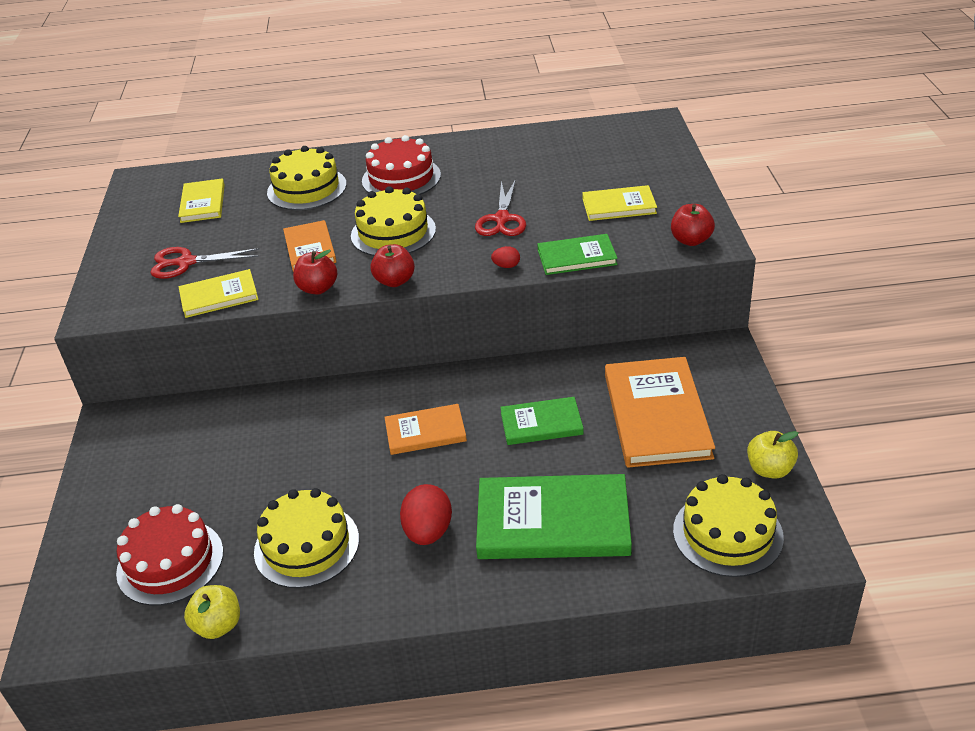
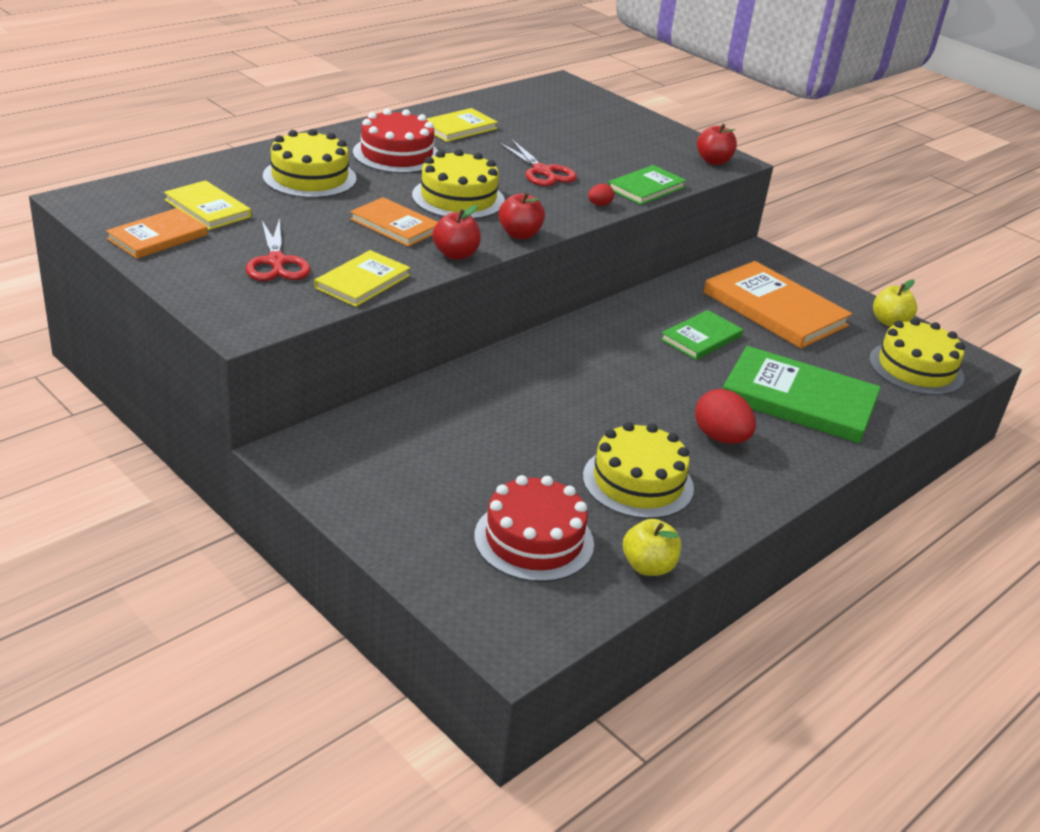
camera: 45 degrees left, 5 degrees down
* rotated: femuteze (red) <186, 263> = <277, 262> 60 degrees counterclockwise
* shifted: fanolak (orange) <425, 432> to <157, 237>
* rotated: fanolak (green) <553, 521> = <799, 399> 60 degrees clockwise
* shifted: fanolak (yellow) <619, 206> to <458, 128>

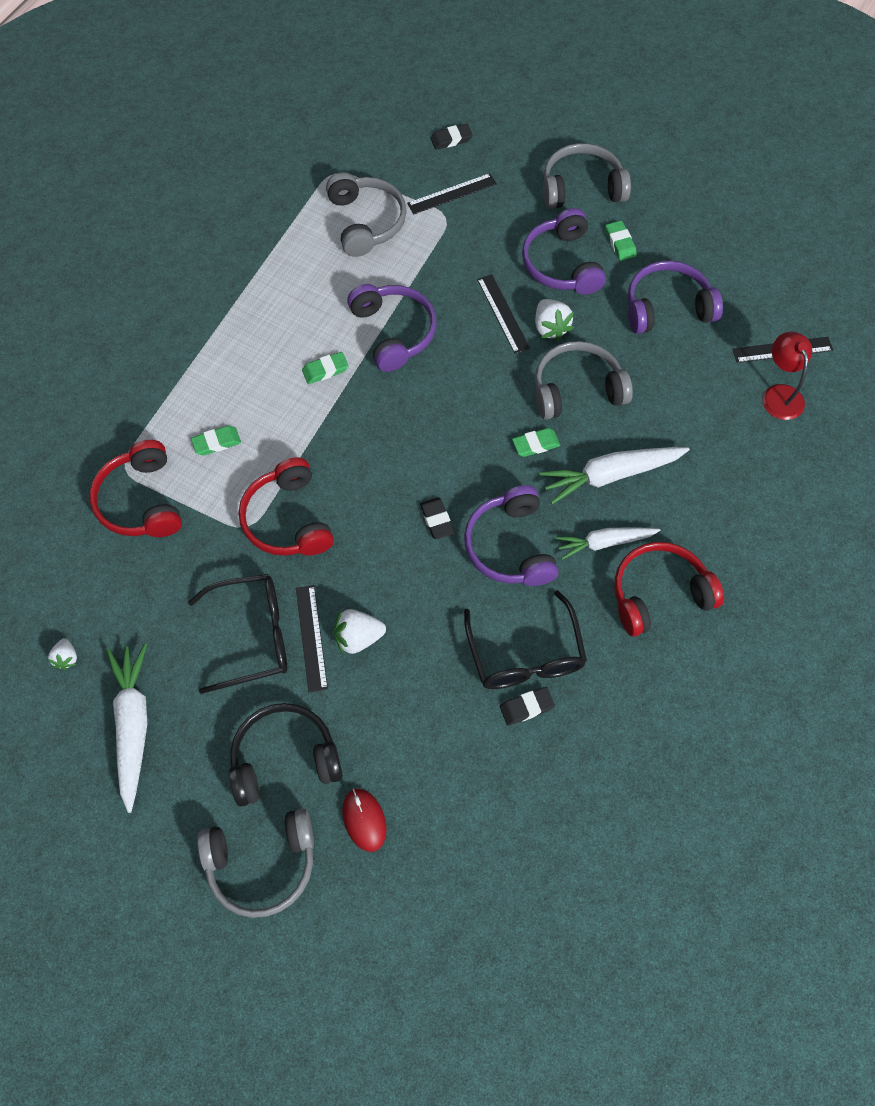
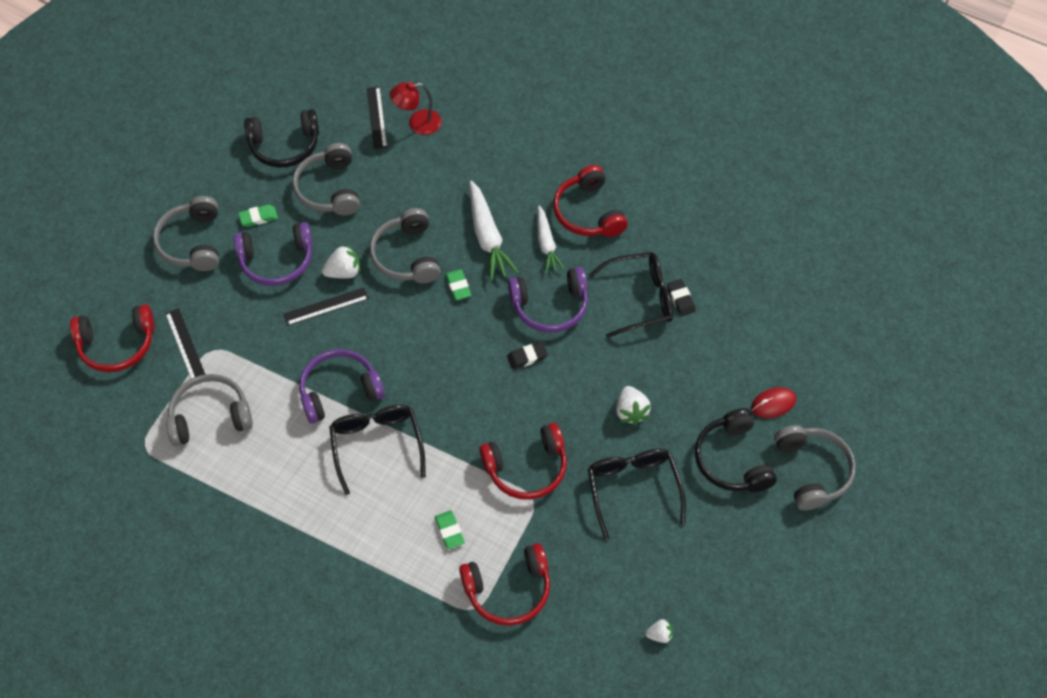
camera: 90 degrees left, 5 degrees down
* gone: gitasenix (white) <133, 725>
* gone: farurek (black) <311, 637>
* swapped: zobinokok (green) <325, 370> to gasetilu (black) <377, 445>
* swapped: zobinokok (black) <451, 139> to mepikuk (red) <117, 345>
* repainted: mepikuk (purple) <667, 307> to mepikuk (grey) <329, 189>
* new: mepikuk (black) <285, 146>

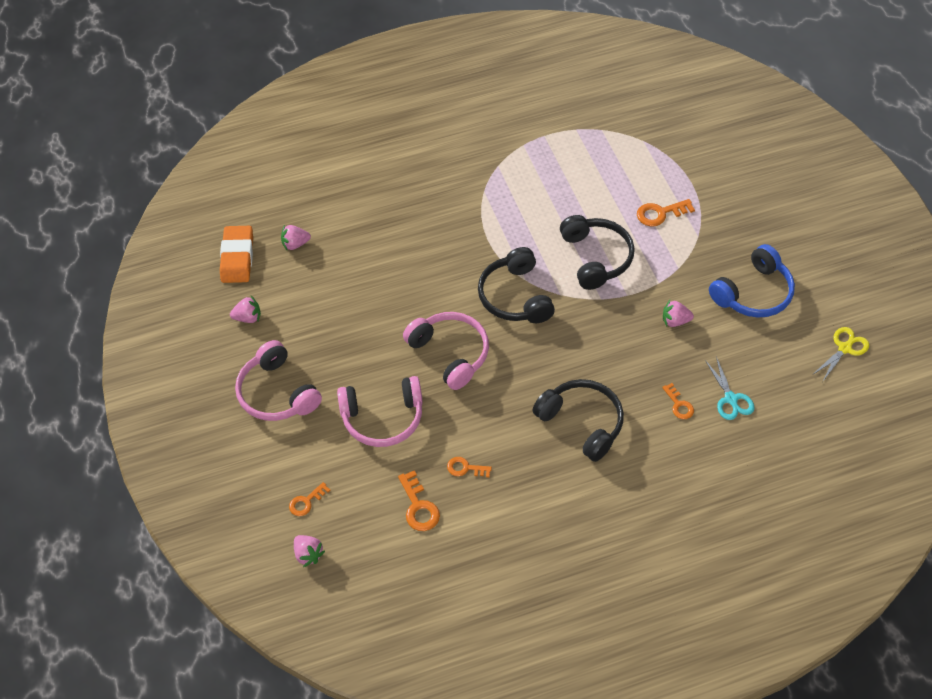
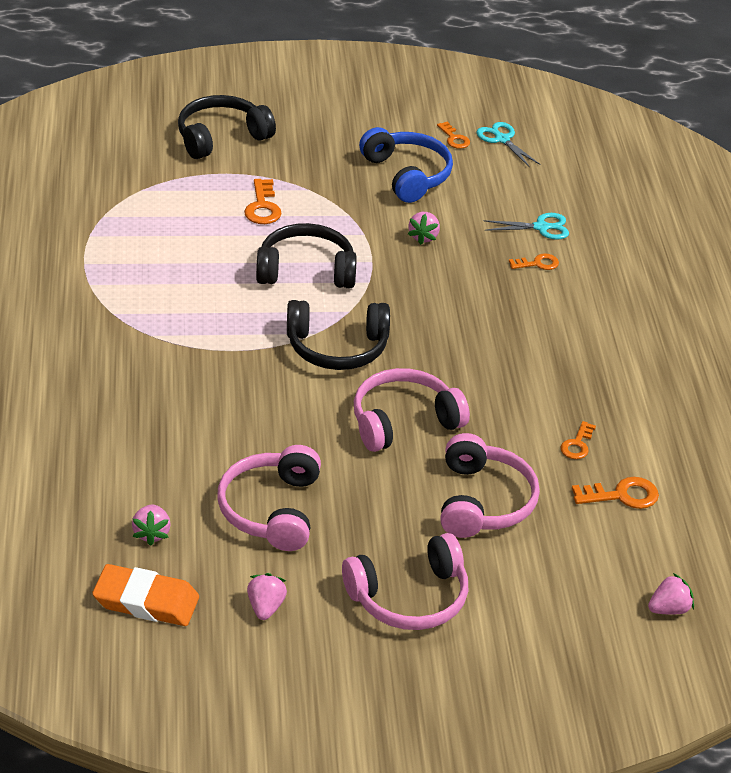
camera: 80 degrees left, 15 degrees down
* shifted: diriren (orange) <306, 502> to <454, 138>
* shifted: mepikuk (black) <582, 422> to <221, 137>
* repainted: femuteze (yellow) <845, 348> to femuteze (turquoise) <502, 139>
* new: mepikuk (pink) <271, 509>

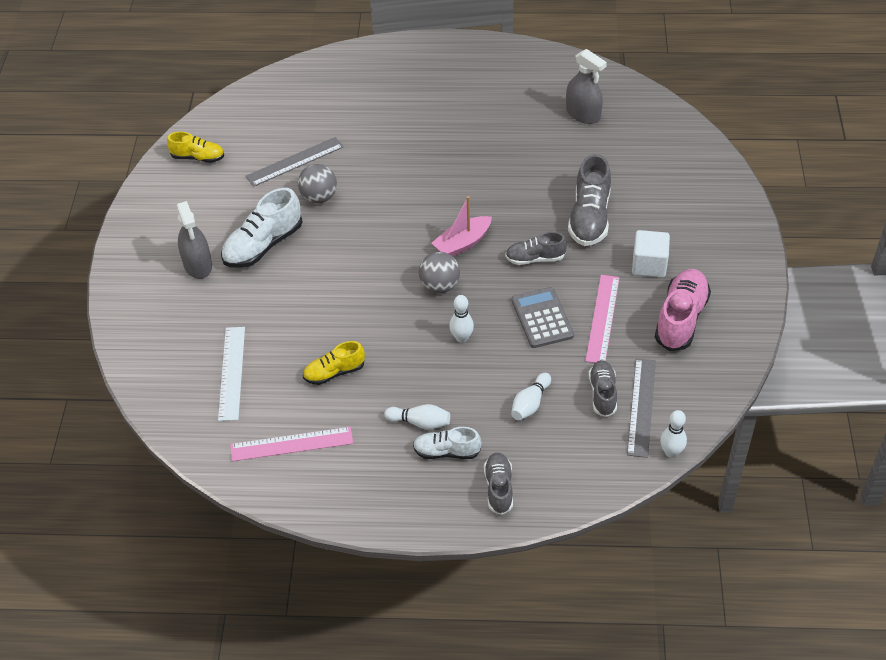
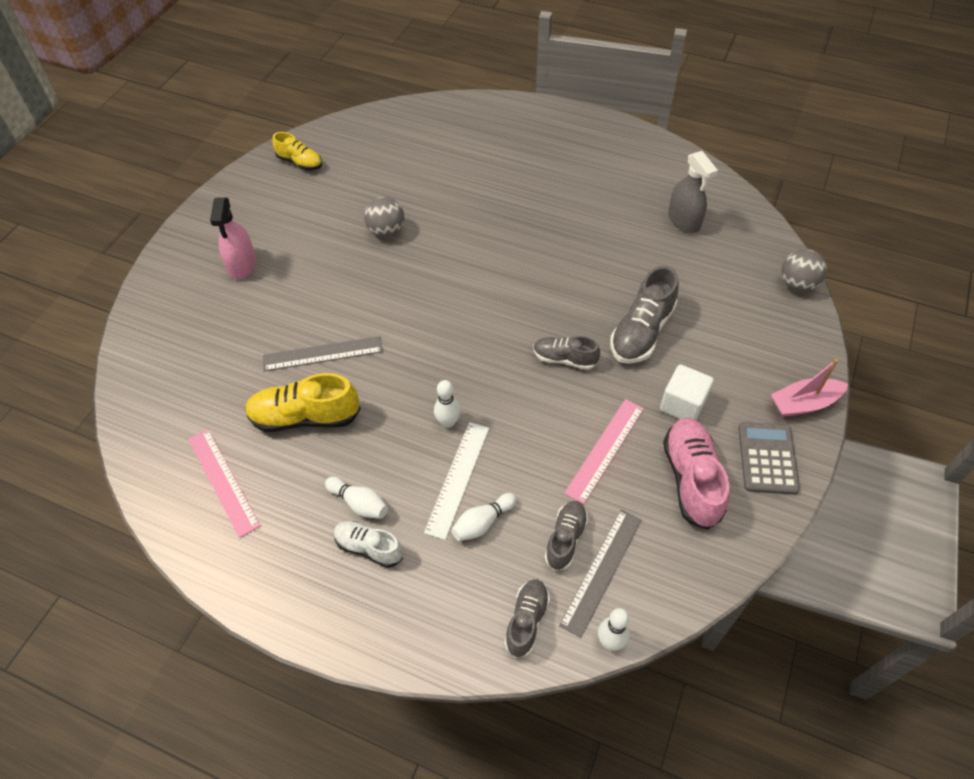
camera: 20 degrees right, 5 degrees up
* repainted: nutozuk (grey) <198, 265> to nutozuk (pink) <242, 265>
* shifted: farurek (white) <232, 373> to <458, 479>
* gone: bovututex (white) <263, 245>
* rotated: farurek (pink) <291, 444> = <223, 481> 45 degrees clockwise
* shifted: farurek (grey) <295, 161> to <322, 353>
* scaled: bovututex (yellow) <334, 372> = <305, 417> x1.63
* shifted: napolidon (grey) <439, 286> to <797, 284>
* shifted: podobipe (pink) <462, 243> to <804, 404>
* shifted: bovututex (grey) <499, 488> to <526, 621>
* shifted: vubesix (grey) <542, 318> to <767, 458>
* rotated: bovututex (pink) <681, 319> = <691, 479> 45 degrees counterclockwise

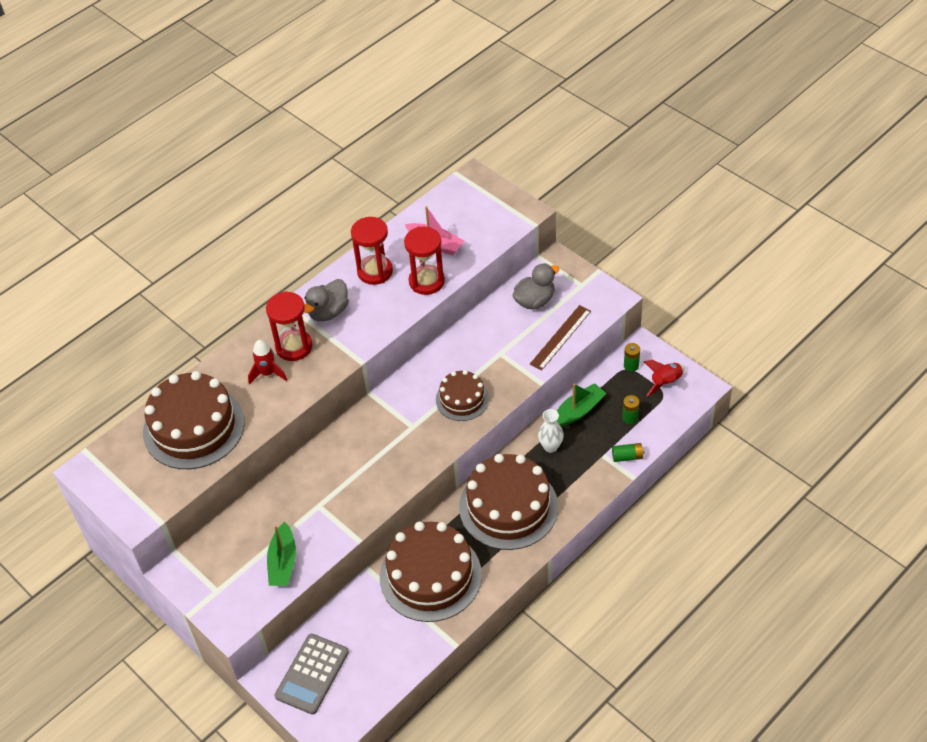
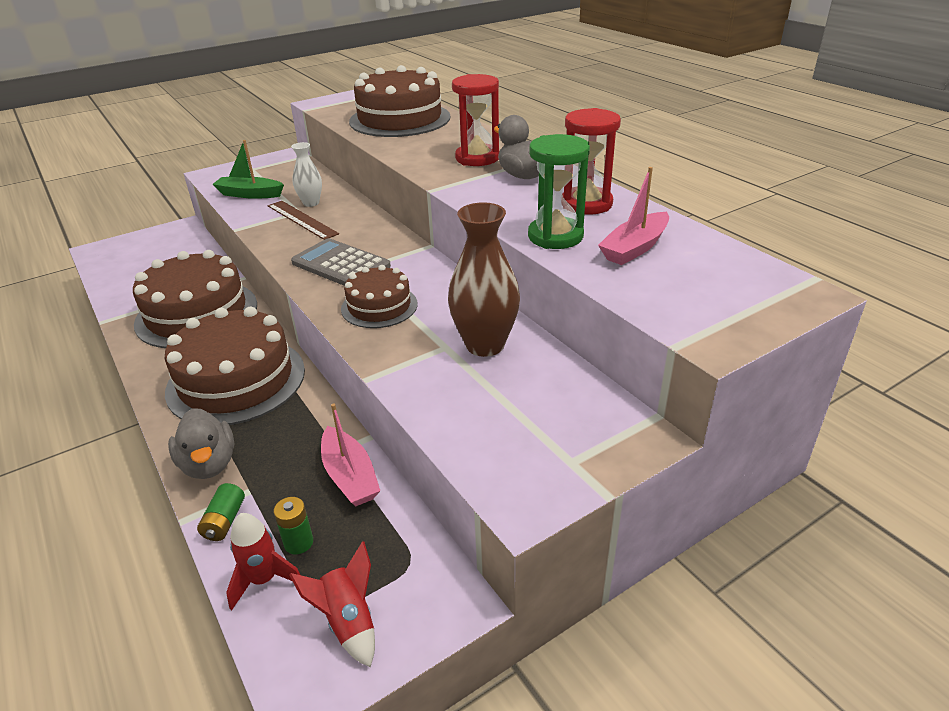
camera: 100 degrees right, 15 degrees down
* shifted: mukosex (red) <267, 373> to <264, 579>
* shifted: vubesix (grey) <312, 674> to <341, 265>
* repainted: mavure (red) <426, 281> to mavure (green) <555, 236>
* shifted: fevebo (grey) <534, 301> to <209, 464>
* shifted: farurek (brown) <560, 337> to <302, 219>
* shifted: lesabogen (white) <550, 446> to <311, 203>
* repainted: podobipe (green) <578, 411> to podobipe (pink) <350, 476>
* gone: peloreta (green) <631, 365>
* new: lesabogen (brown) <485, 345>

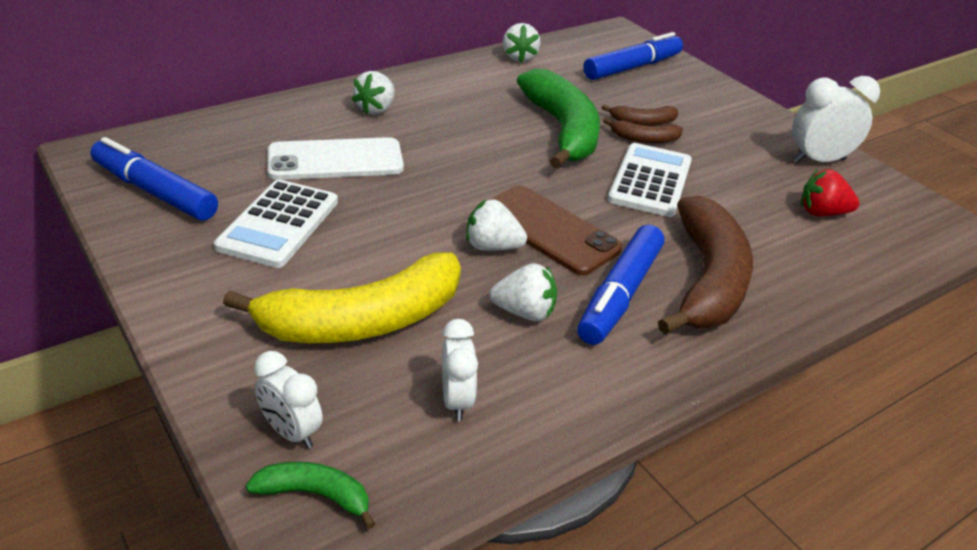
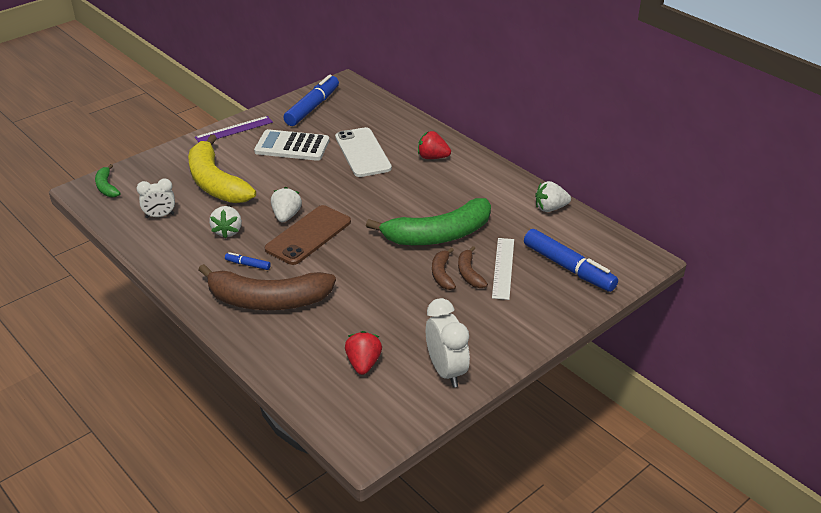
camera: 85 degrees right, 0 degrees up
* rotated: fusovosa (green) <315, 495> = <106, 187> 150 degrees clockwise
* gone: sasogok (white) <291, 432>
* repainted: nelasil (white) <376, 109> to nelasil (red) <432, 157>
* scaled: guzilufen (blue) <620, 295> = <248, 264> x0.44
* gone: vubesix (white) <650, 181>
* new: farurek (purple) <234, 130>
* new: farurek (white) <503, 268>

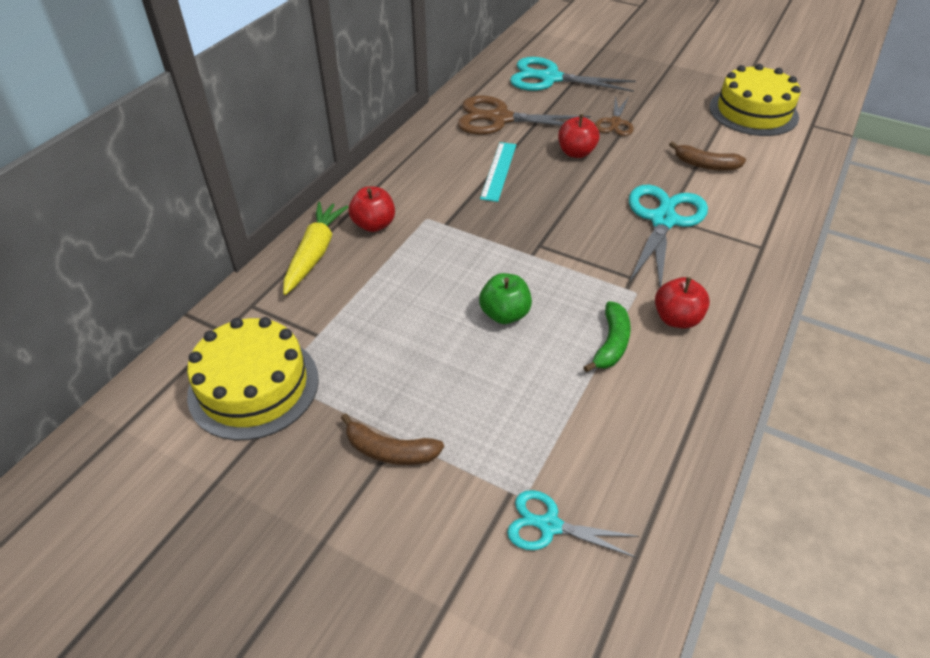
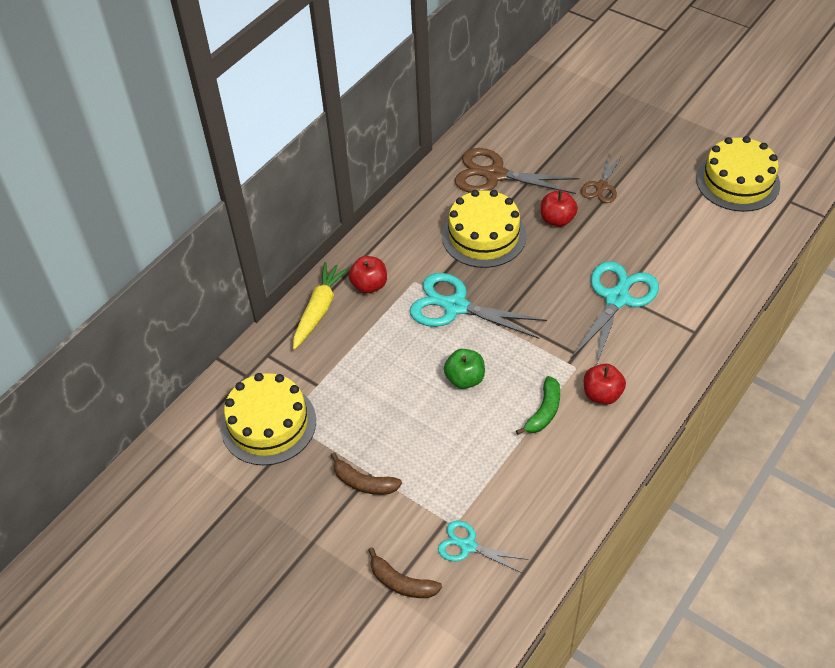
camera: 10 degrees right, 5 degrees up
* swapped: farurek (turquoise) <499, 171> to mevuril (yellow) <484, 235>
* shifted: femuteze (turquoise) <550, 78> to <455, 306>
* shifted: fusovosa (brown) <705, 165> to <401, 582>

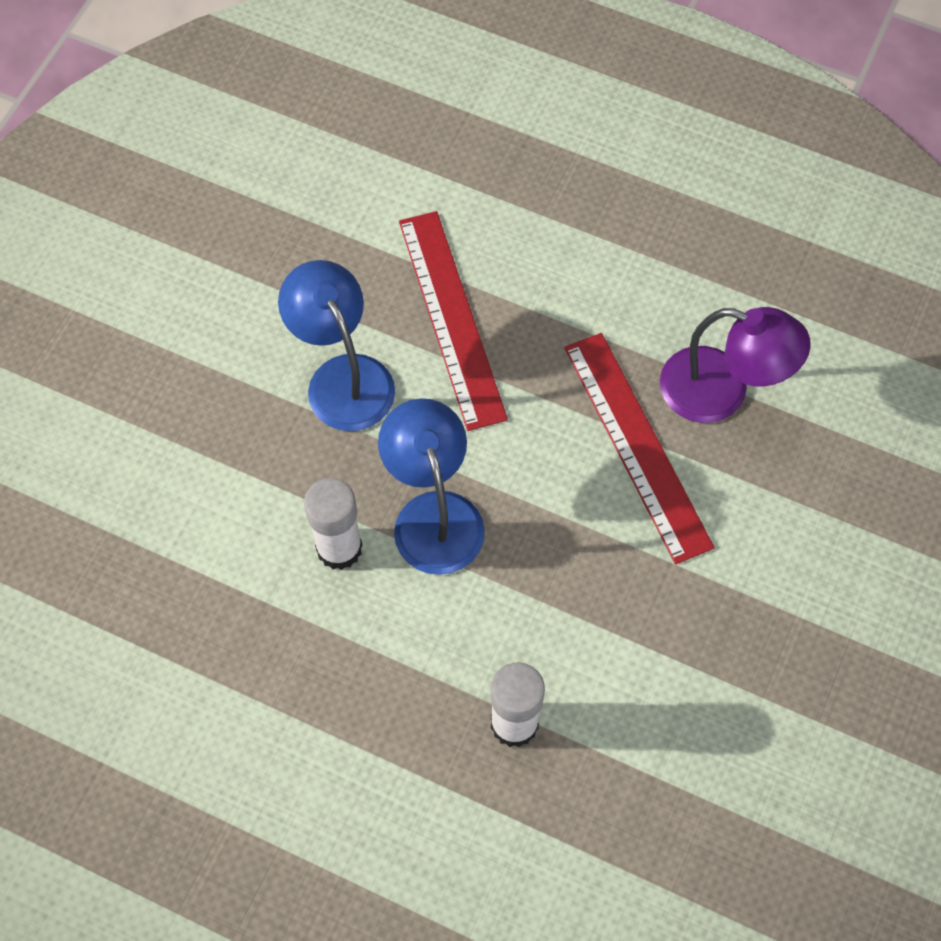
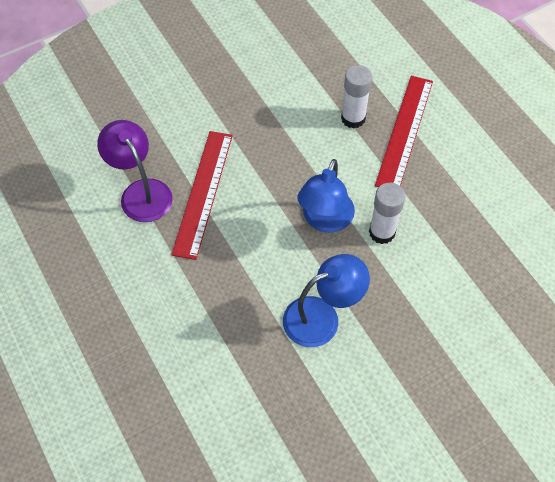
camera: 145 degrees left, 5 degrees down
* rotated: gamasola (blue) <342, 377> = <322, 317> 120 degrees counterclockwise
* shifted: farurek (red) <451, 318> to <405, 132>

